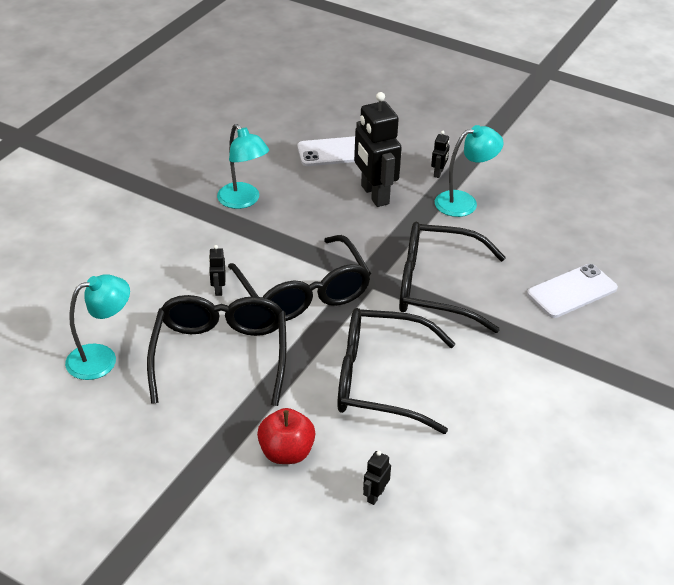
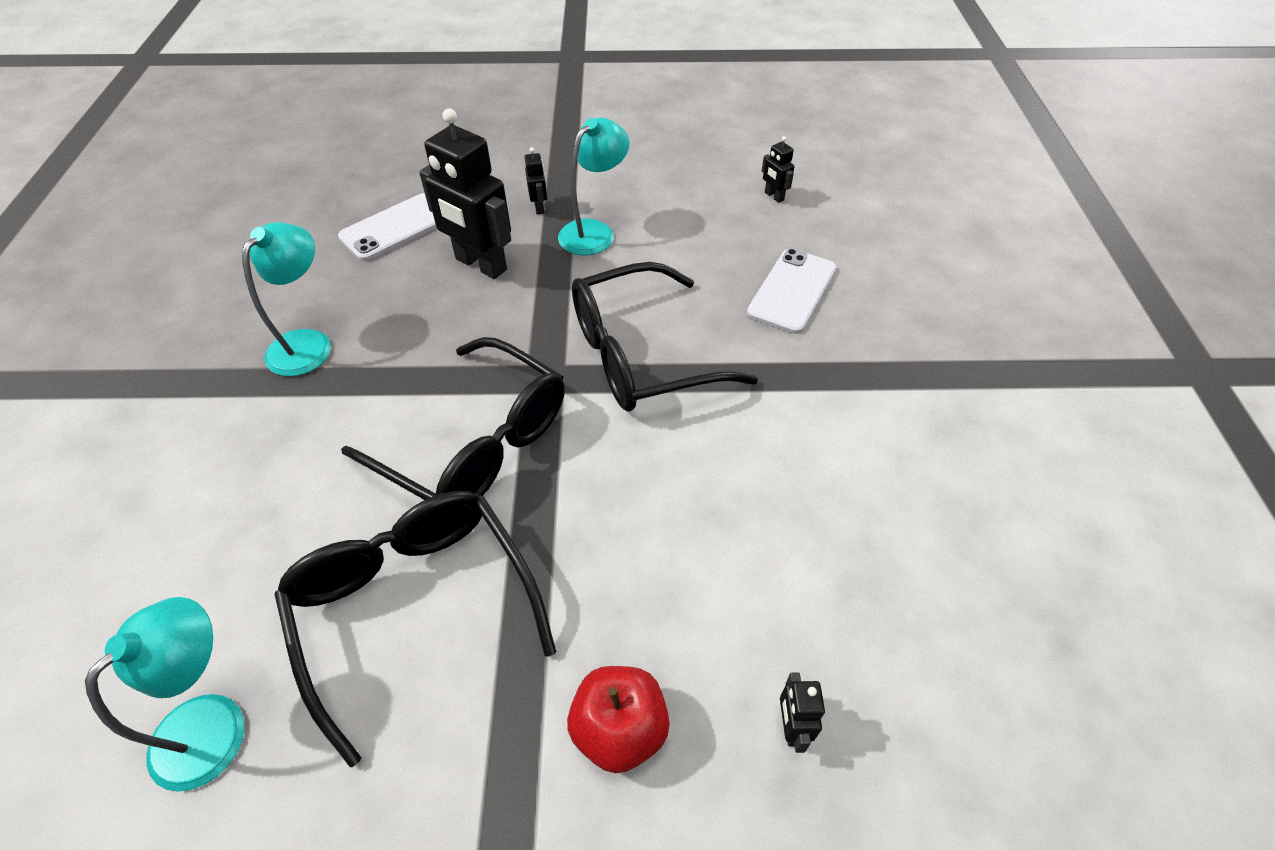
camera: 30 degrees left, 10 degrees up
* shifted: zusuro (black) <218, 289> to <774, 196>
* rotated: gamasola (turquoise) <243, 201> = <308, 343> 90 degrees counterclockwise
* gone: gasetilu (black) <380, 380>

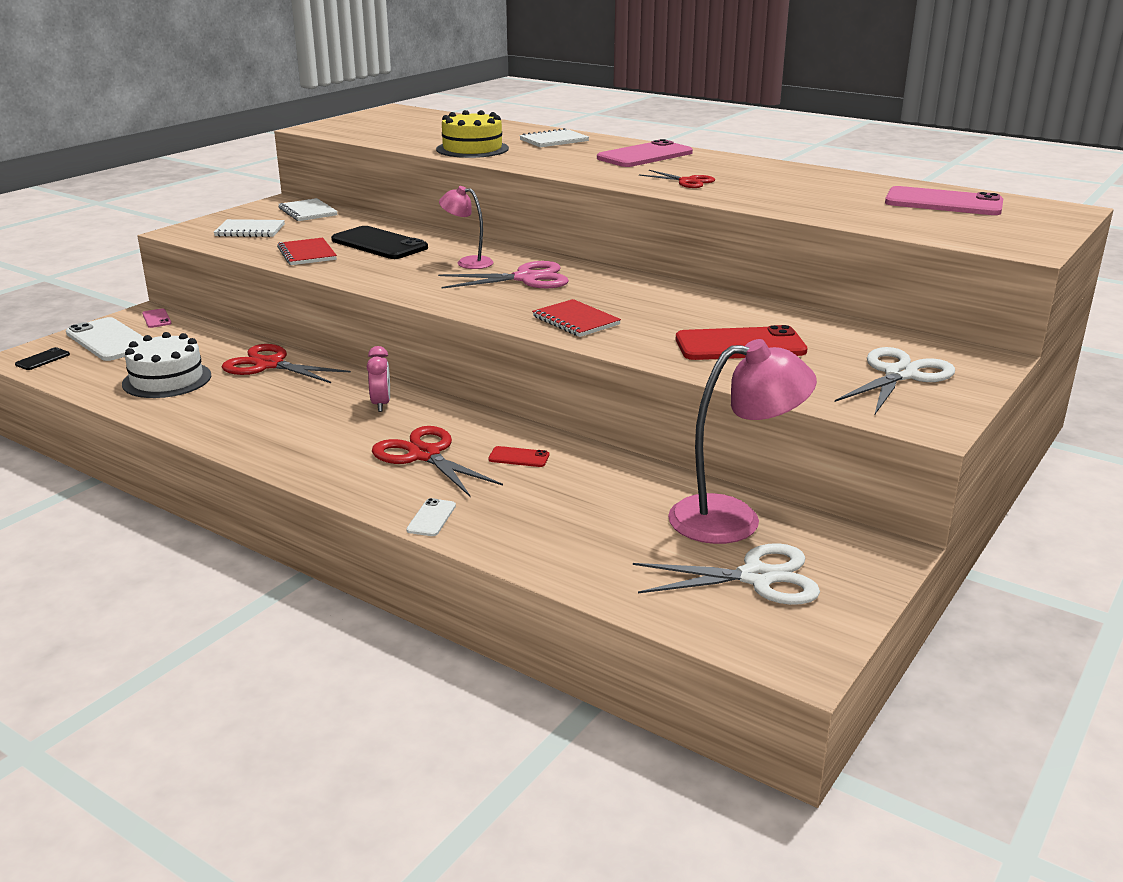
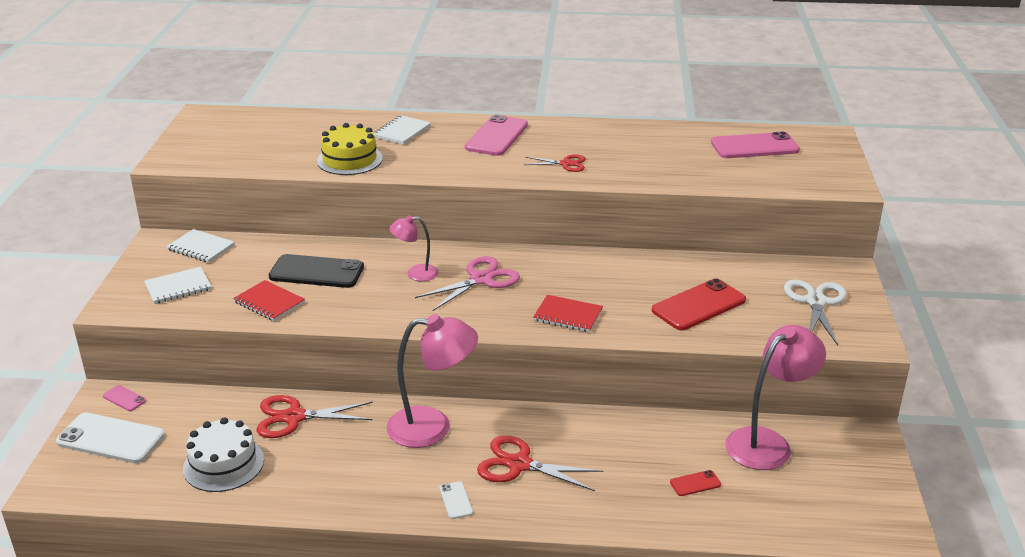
camera: 30 degrees left, 5 degrees up
* gone: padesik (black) <42, 359>
* swapped: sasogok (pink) <381, 404> to gamasola (pink) <432, 427>
* shifted: padesik (white) <431, 518> to <456, 500>
* shifted: padesik (red) <519, 457> to <695, 483>
* gone: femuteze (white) <756, 577>

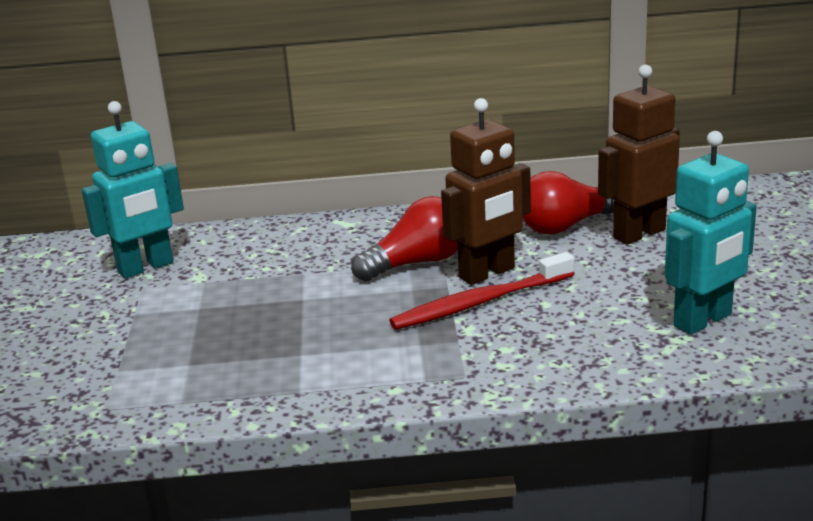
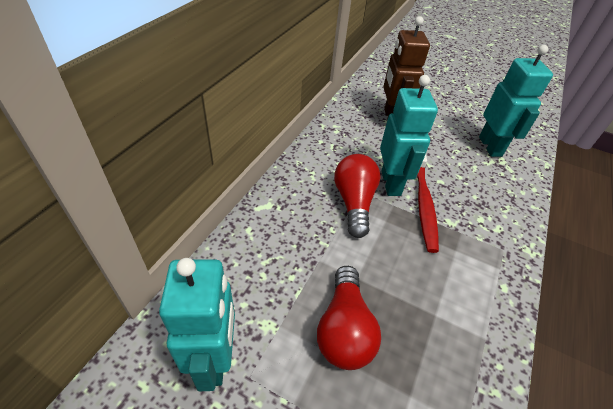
camera: 65 degrees left, 20 degrees up
* repainted: zusuro (brown) <487, 273> to zusuro (turquoise) <391, 183>
* shifted: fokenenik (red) <566, 226> to <344, 329>

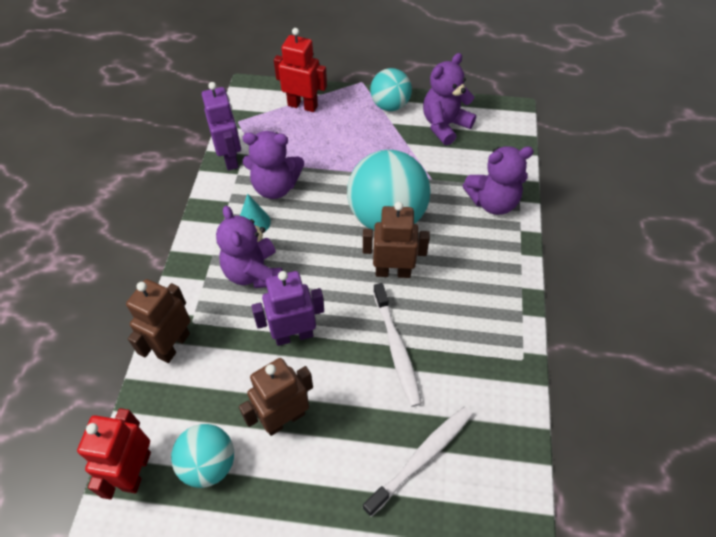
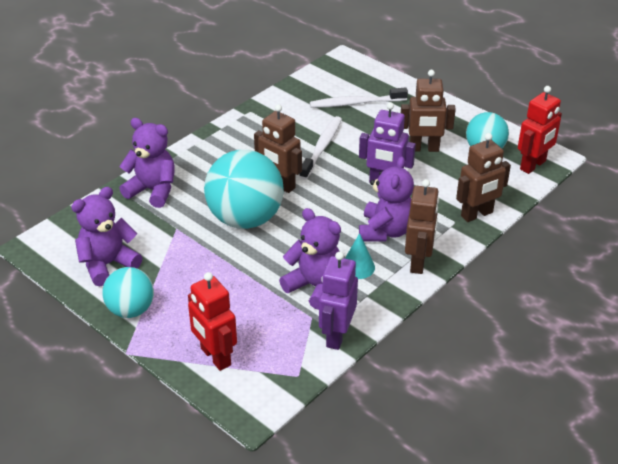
camera: 145 degrees left, 15 degrees down
* rotated: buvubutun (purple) <444, 125> = <108, 264> 150 degrees clockwise
* new: zusuro (brown) <418, 262>

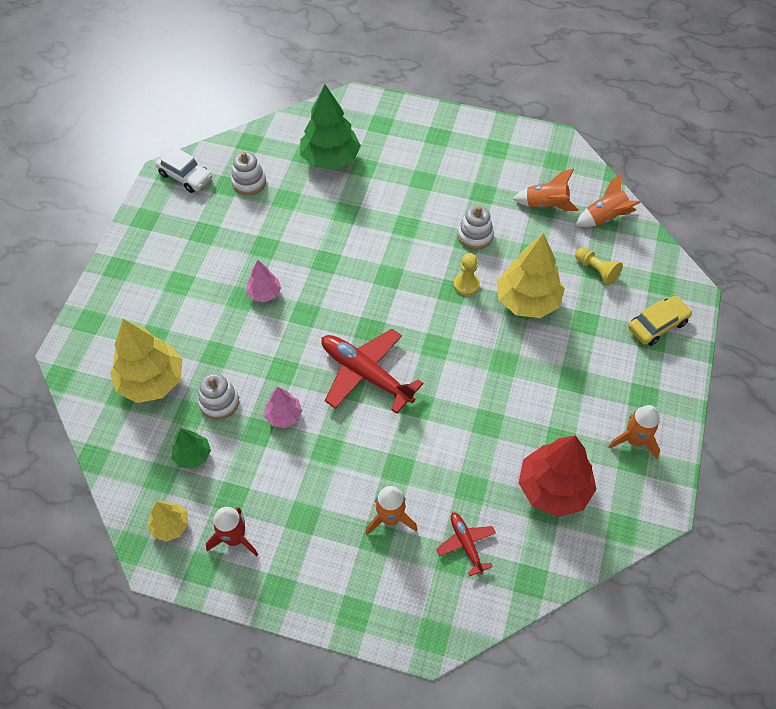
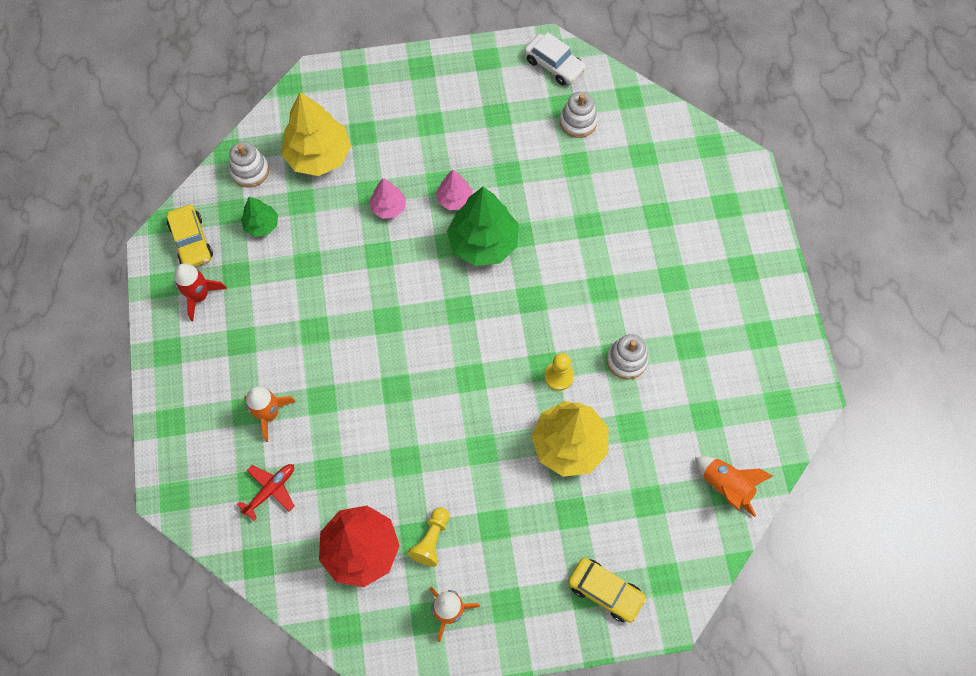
camera: 65 degrees right, 10 degrees up
* swapped: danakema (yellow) <170, 525> to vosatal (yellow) <191, 241>
* rotated: vosatal (white) <185, 176> = <554, 65> 60 degrees counterclockwise
* shifted: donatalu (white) <219, 402> to <250, 171>
* shifted: danakema (pink) <284, 415> to <388, 207>
* shifted: danakema (green) <330, 158> to <483, 242>
* gone: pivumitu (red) <366, 374>
* gone: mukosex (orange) <545, 205>
* shifted: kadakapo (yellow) <596, 270> to <431, 540>

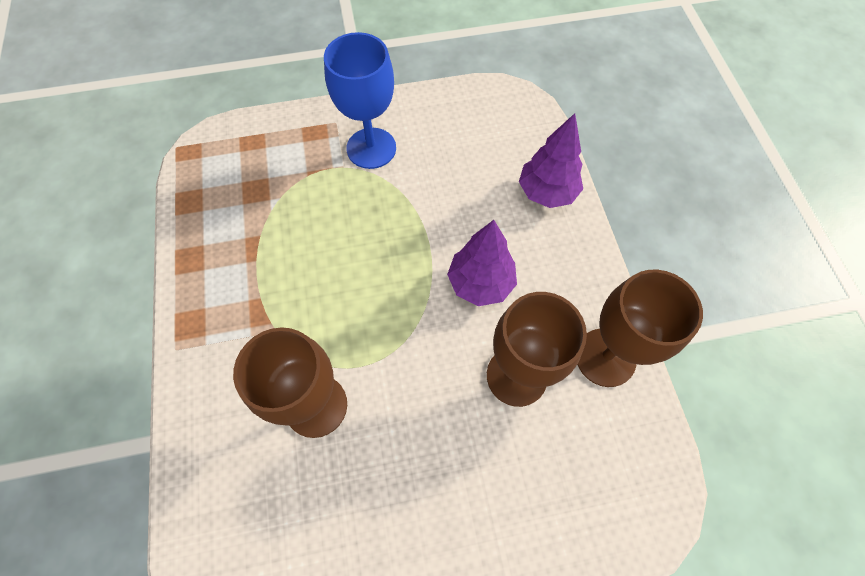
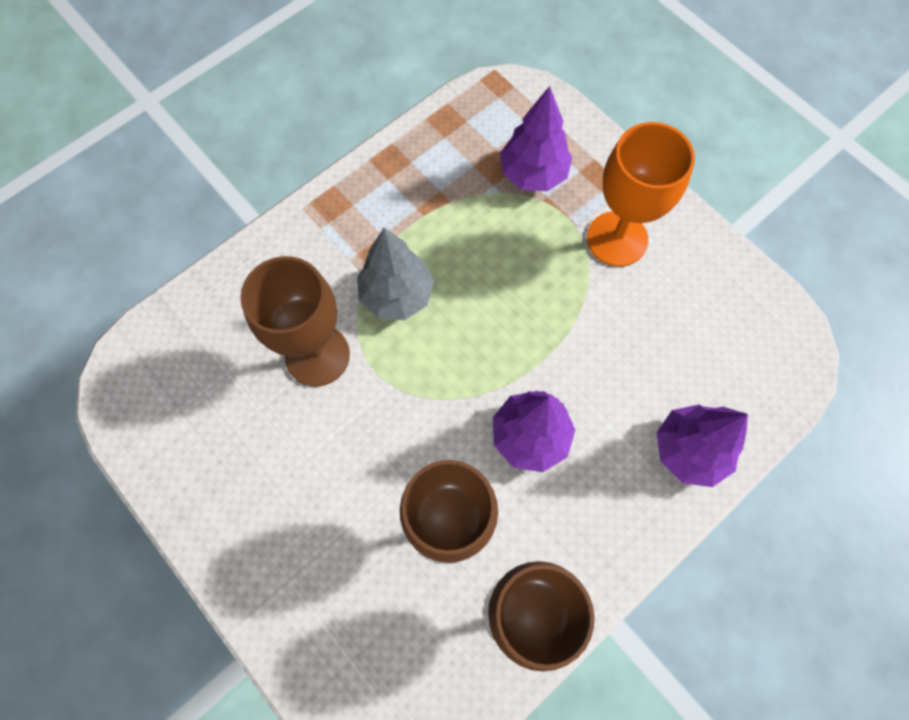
camera: 60 degrees right, 5 degrees up
* repainted: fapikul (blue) <371, 148> to fapikul (orange) <617, 239>
* new: danakema (grey) <396, 295>
* new: danakema (purple) <533, 174>

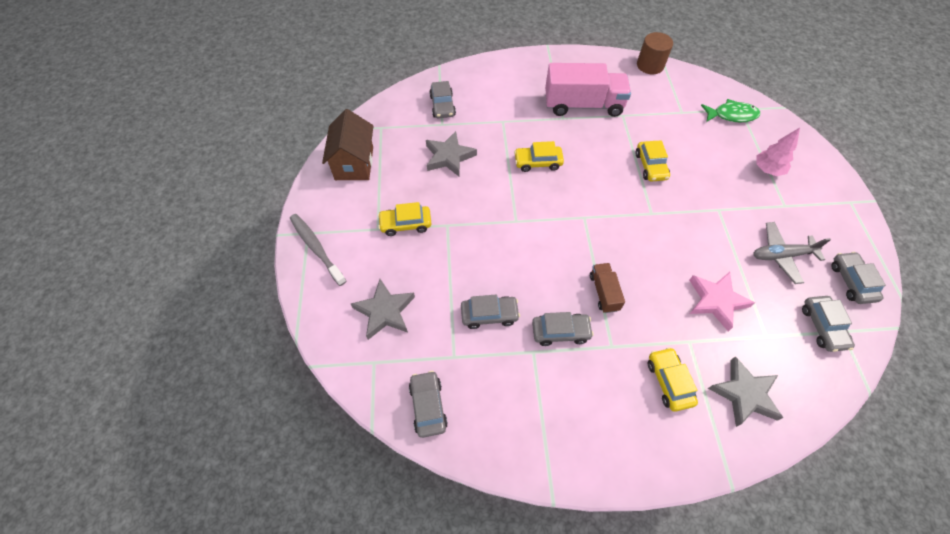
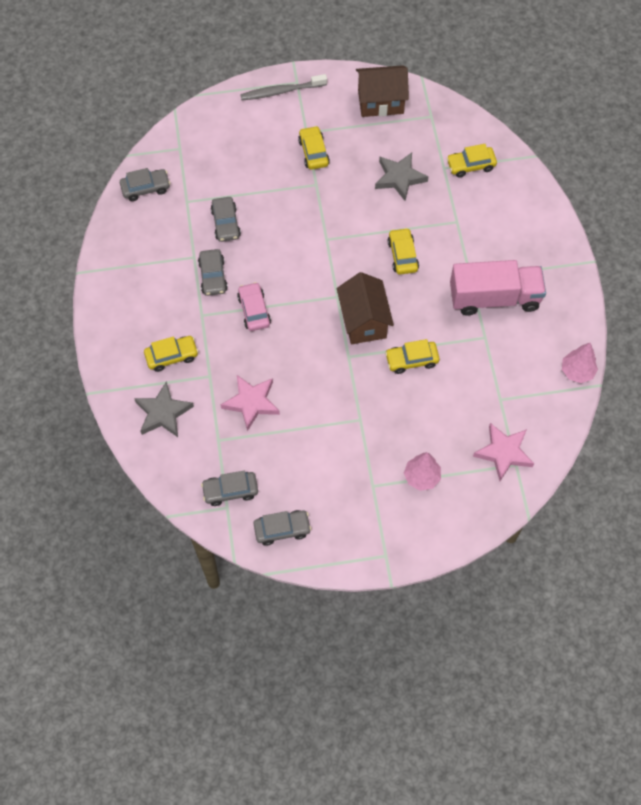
camera: 85 degrees right, 5 degrees up
* rotated: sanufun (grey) <316, 248> = <281, 91> 150 degrees counterclockwise
* gone: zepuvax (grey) <385, 311>
* repainted: vosatal (grey) <442, 106> to vosatal (yellow) <471, 165>
* rotated: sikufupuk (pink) <583, 105> = <494, 298> 90 degrees counterclockwise
* swapped: sikufupuk (brown) <604, 292> to vosatal (pink) <254, 310>
* swapped: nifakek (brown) <650, 65> to danakema (pink) <577, 371>
* swapped: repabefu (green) <731, 115> to zepuvax (pink) <503, 452>
* gone: pivumitu (grey) <781, 255>
* new: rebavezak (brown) <364, 321>

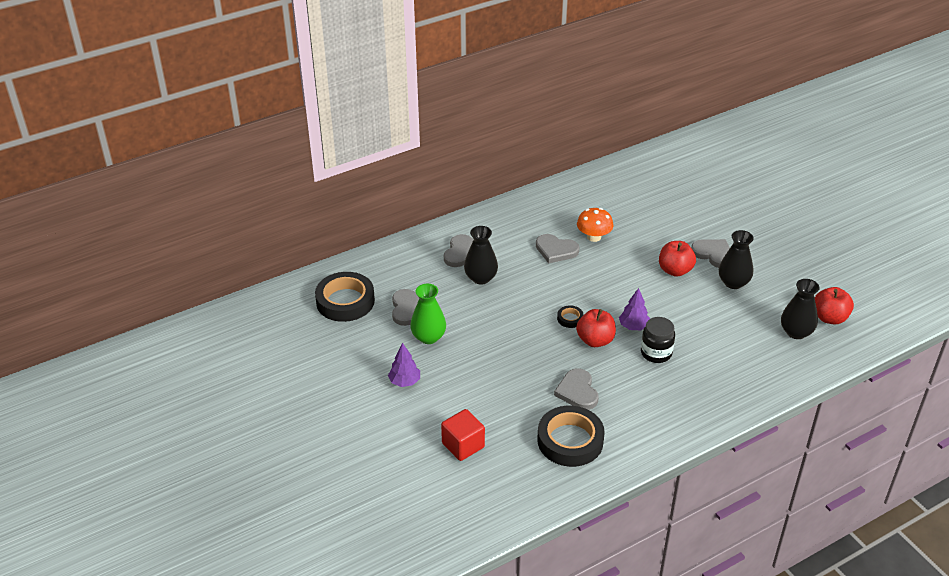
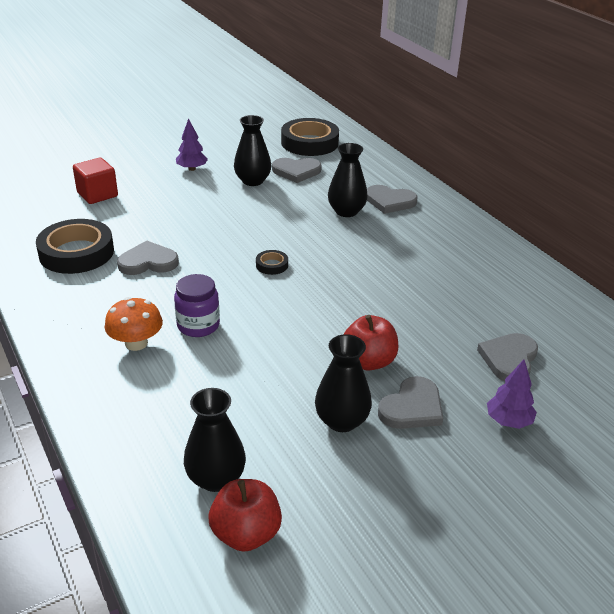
camera: 90 degrees right, 5 degrees down
* repainted: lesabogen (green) <428, 337> to lesabogen (black) <252, 181>
* shifted: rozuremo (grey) <556, 250> to <509, 359>
* gone: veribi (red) <595, 340>
* shifted: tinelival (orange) <594, 237> to <136, 343>
* shifted: danakema (purple) <633, 326> to <508, 421>
* repainted: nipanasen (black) <656, 353> to nipanasen (purple) <198, 325>

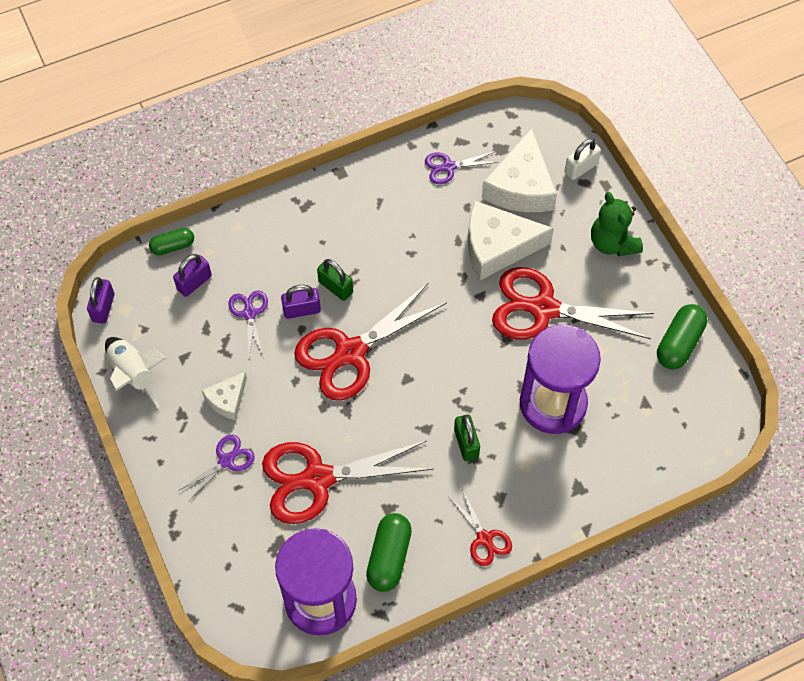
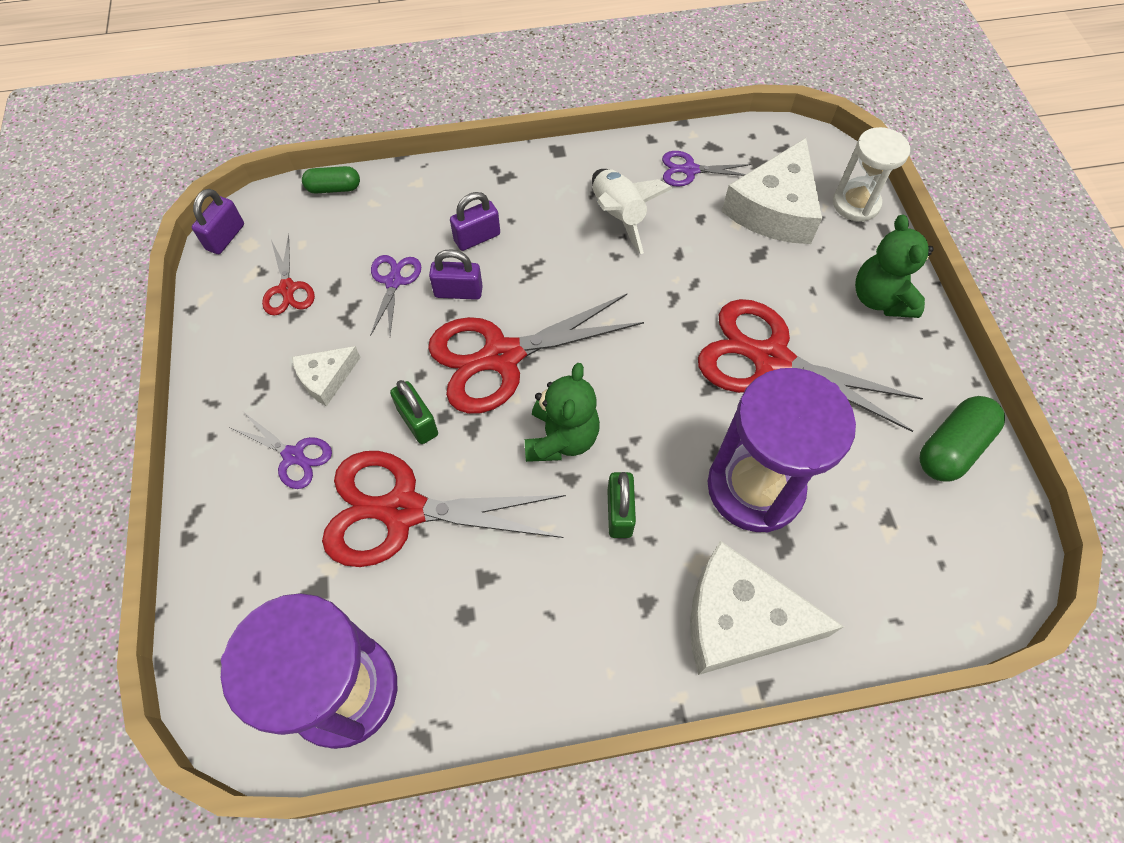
camera: 15 degrees right, 0 degrees up
* shifted: mukosex (white) <134, 374> to <618, 216>
* shifted: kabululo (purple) <194, 282> to <477, 237>
* rotated: femuteze (purple) <226, 461> = <293, 456> 60 degrees clockwise
* shifted: kabululo (green) <335, 287> to <418, 422>
* gone: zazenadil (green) <389, 557>
* shifted: femuteze (red) <484, 538> to <287, 288>
* shifted: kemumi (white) <497, 246> to <739, 619>
* swapped: kabululo (white) <581, 168> to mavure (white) <855, 204>
* new: buvubutun (green) <561, 438>

